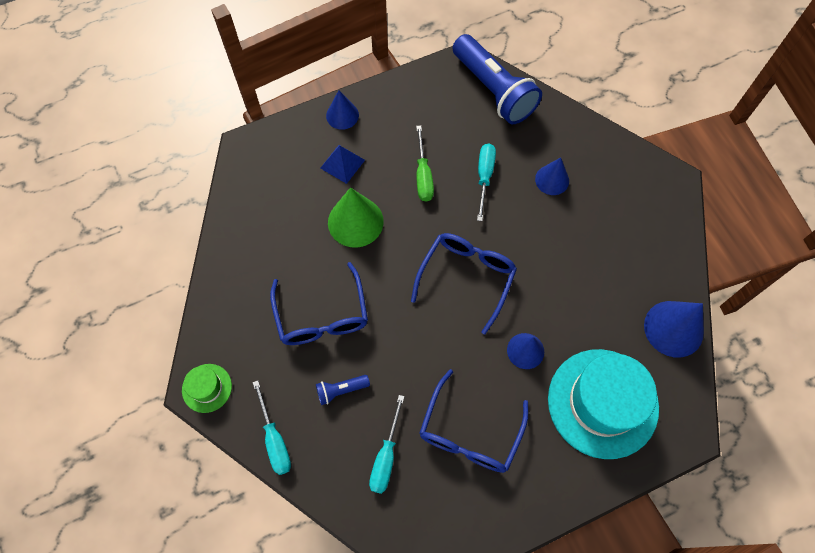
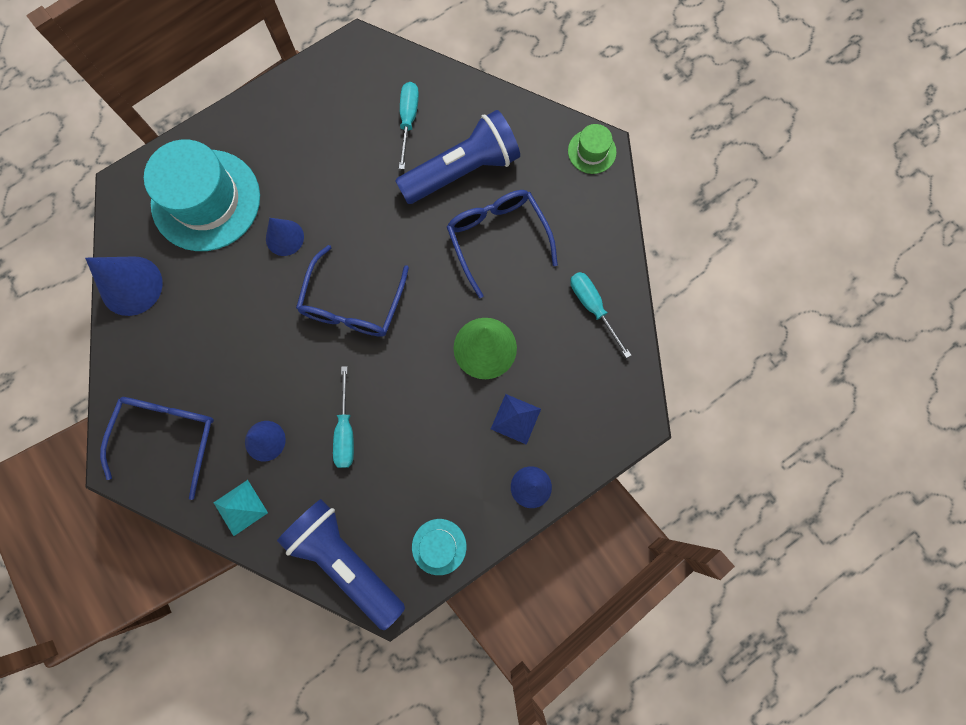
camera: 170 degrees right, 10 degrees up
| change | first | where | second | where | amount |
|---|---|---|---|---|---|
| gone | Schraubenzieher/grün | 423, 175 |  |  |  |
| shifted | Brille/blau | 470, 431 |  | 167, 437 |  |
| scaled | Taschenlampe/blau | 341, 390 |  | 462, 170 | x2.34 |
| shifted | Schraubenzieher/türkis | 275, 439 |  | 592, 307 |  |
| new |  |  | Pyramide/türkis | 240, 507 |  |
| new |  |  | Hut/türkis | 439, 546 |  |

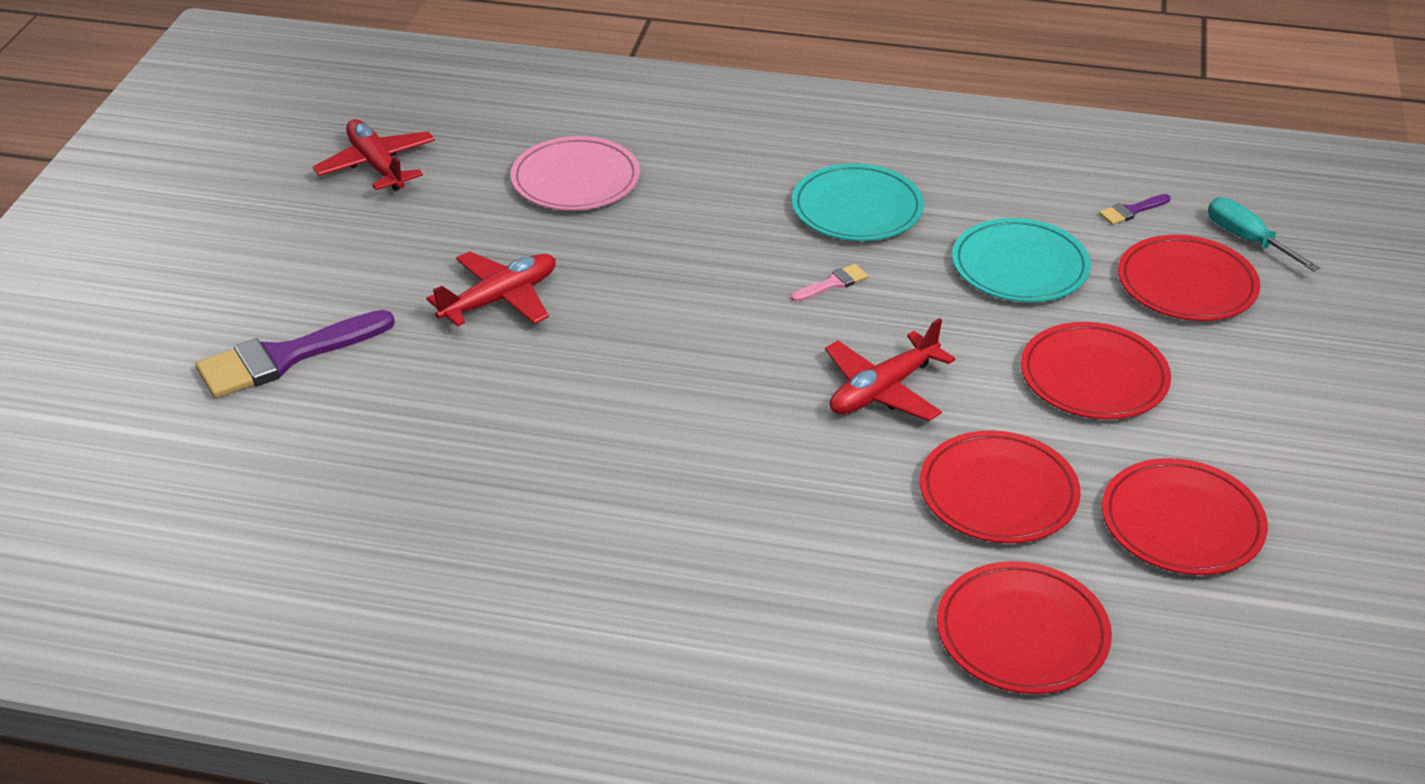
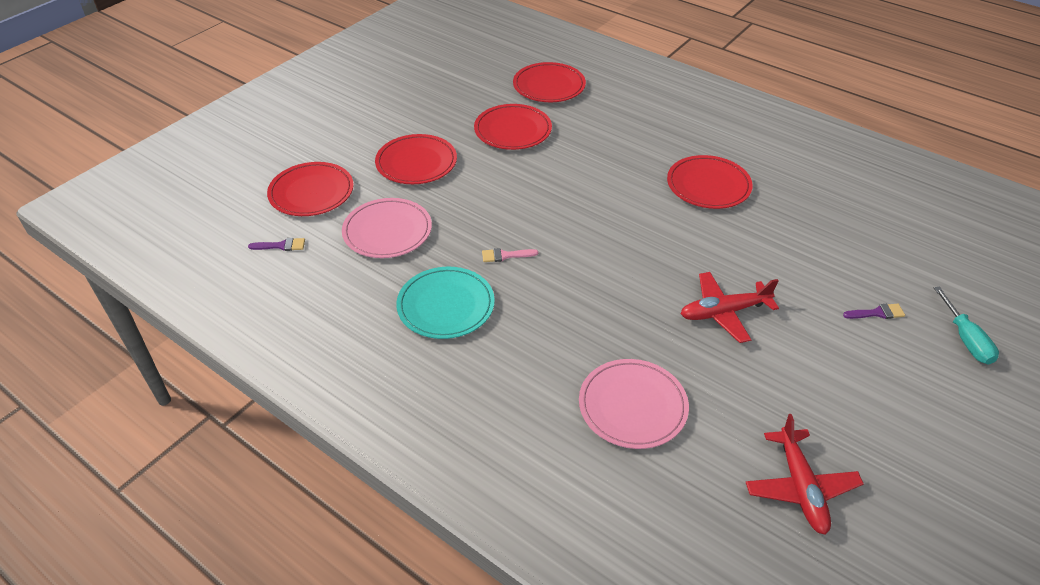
camera: 155 degrees left, 5 degrees up
| change | first | where | second | where | amount |
|---|---|---|---|---|---|
| shifted | Schraubenzieher/türkis | 1247, 240 |  | 965, 339 |  |
| repainted | Teller/türkis | 1020, 266 | Teller/rosa | 387, 231 |  |
| scaled | Pinsel/lila | 284, 357 |  | 877, 313 | x0.45 |
| gone | Flugzeug/rot | 883, 390 |  |  |  |
| shifted | Teller/rot | 1182, 522 |  | 708, 185 |  |

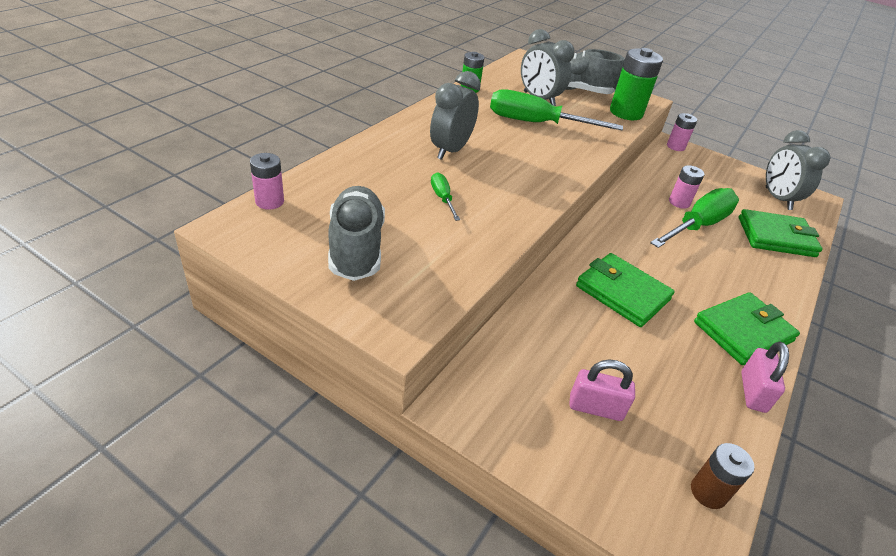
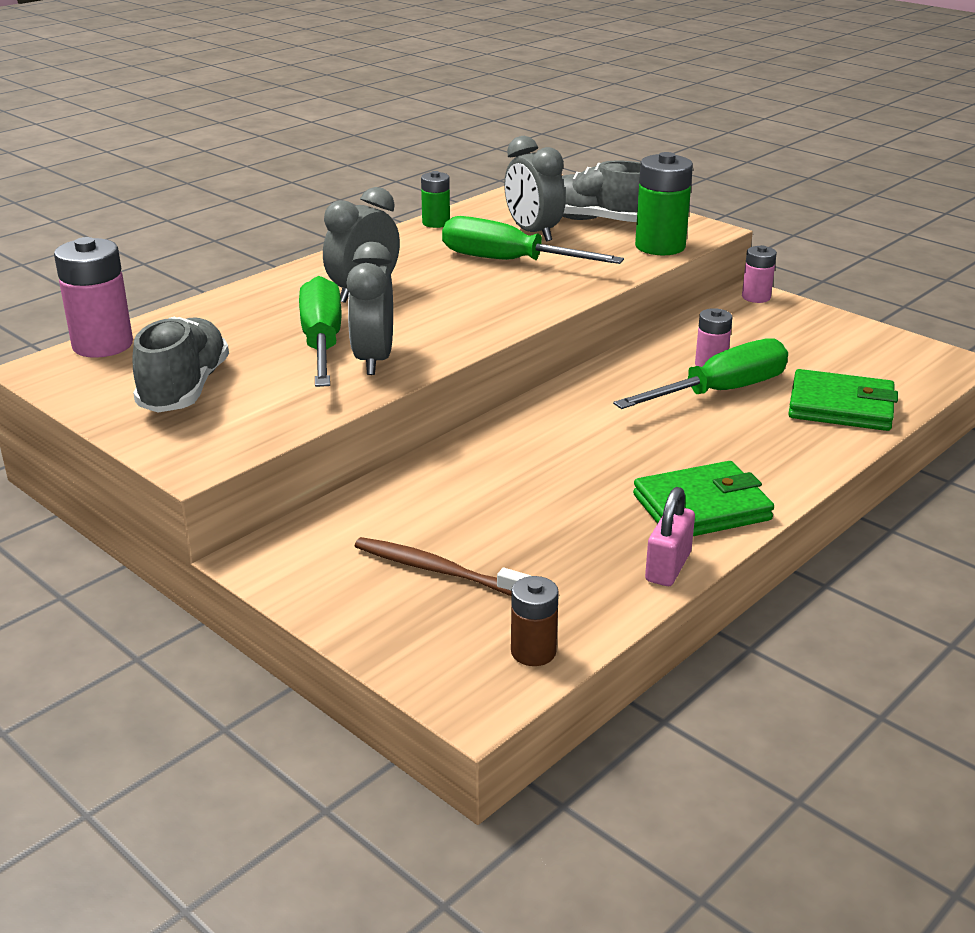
camera: 15 degrees right, 10 degrees down
| change | first | where | second | where | amount |
|---|---|---|---|---|---|
| shifted | Wecker/grau | 777, 199 |  | 373, 360 |  |
| scaled | Batterie/rosa | 269, 201 |  | 102, 345 | x1.72 |
| scaled | Schraubenzieher/grün | 442, 198 |  | 322, 343 | x2.17 |
| gone | Geldbörse/grün | 622, 293 |  |  |  |
| swapped | Vorhängeschloss/rosa | 595, 408 | Zahnbürste/braun | 436, 570 |  |

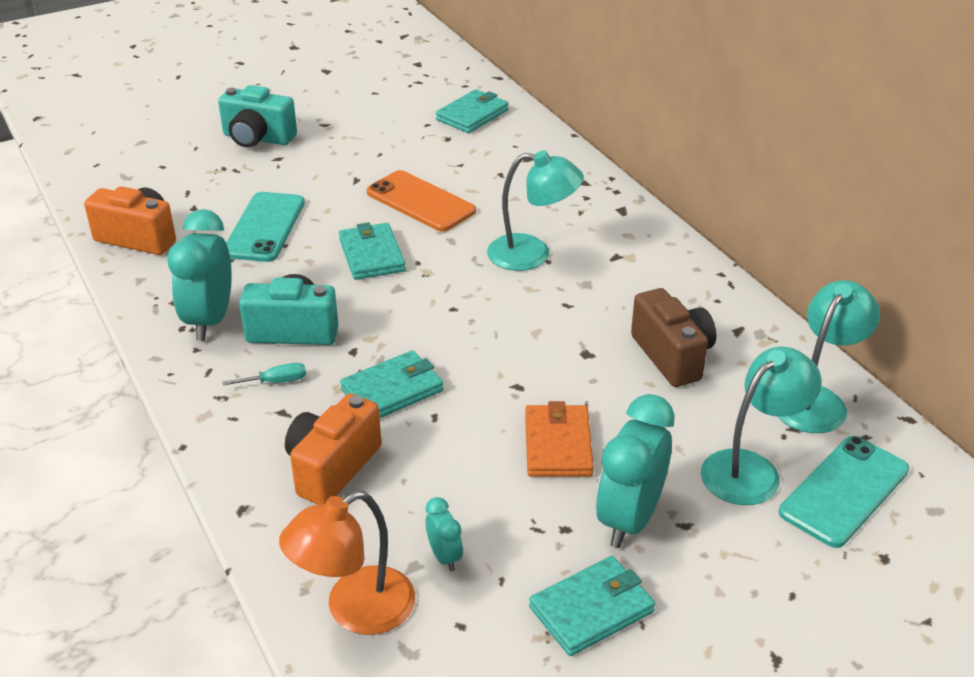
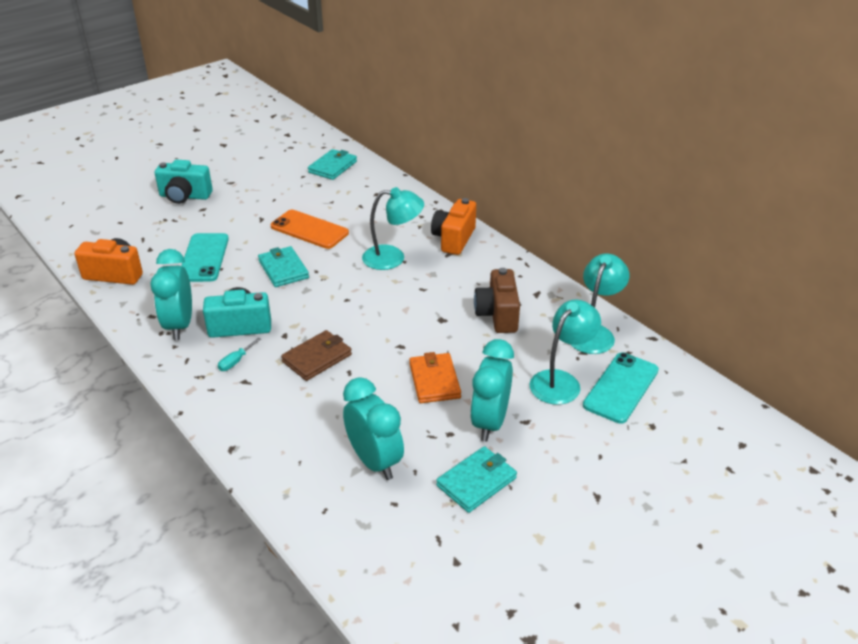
camera: 10 degrees left, 0 degrees up
| change | first | where | second | where | amount |
|---|---|---|---|---|---|
| rotated | Kamera/braun | 672, 356 |  | 498, 315 | 150 degrees counterclockwise |
| repainted | Geldbörse/türkis | 392, 390 | Geldbörse/braun | 317, 358 |  |
| rotated | Schraubenzieher/türkis | 276, 381 |  | 236, 361 | 150 degrees clockwise |
| shifted | Kamera/orange | 332, 467 |  | 454, 239 |  |
| gone | Lampe/orange | 355, 610 |  |  |  |
| scaled | Wecker/türkis | 444, 557 |  | 375, 461 | x2.10 |

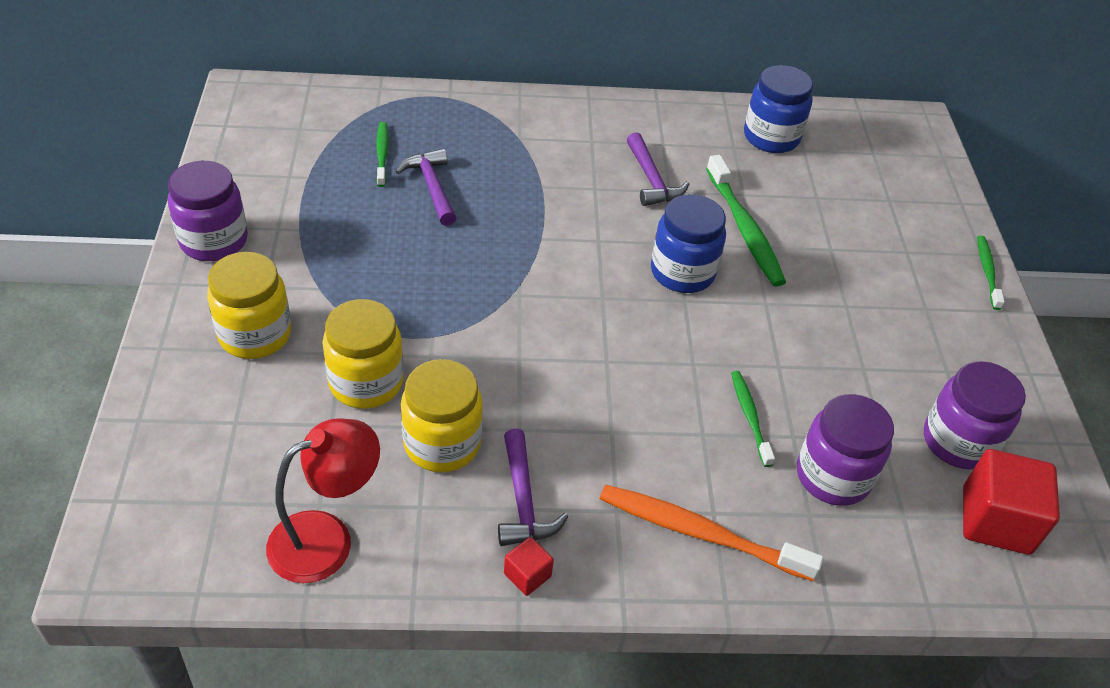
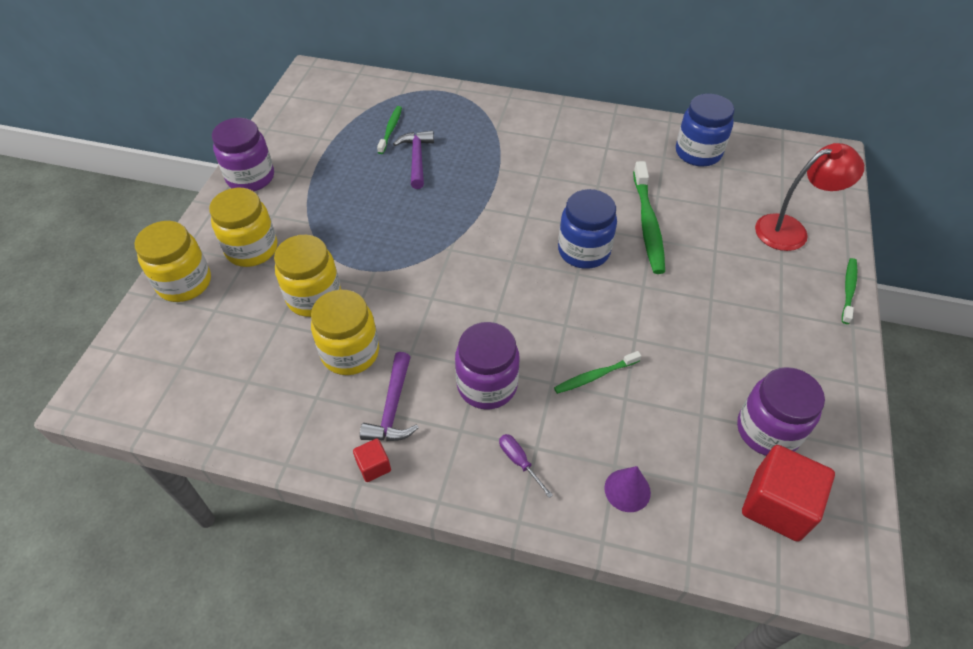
camera: 20 degrees right, 5 degrees up
| change | first | where | second | where | amount |
|---|---|---|---|---|---|
| gone | Hammer/lila | 651, 180 |  |  |  |
| rotated | Zahnbürste/grün | 750, 417 |  | 595, 376 | 120 degrees counterclockwise |
| shifted | Einmachglas/lila | 833, 476 |  | 487, 385 |  |
| shifted | Lampe/rot | 327, 539 |  | 791, 230 |  |
| swapped | Zahnbürste/orange | 700, 533 | Schraubenzieher/lila | 519, 462 |  |
| new |  |  | Einmachglas/gelb | 184, 283 |  |
| new |  |  | Kegel/lila | 627, 490 |  |

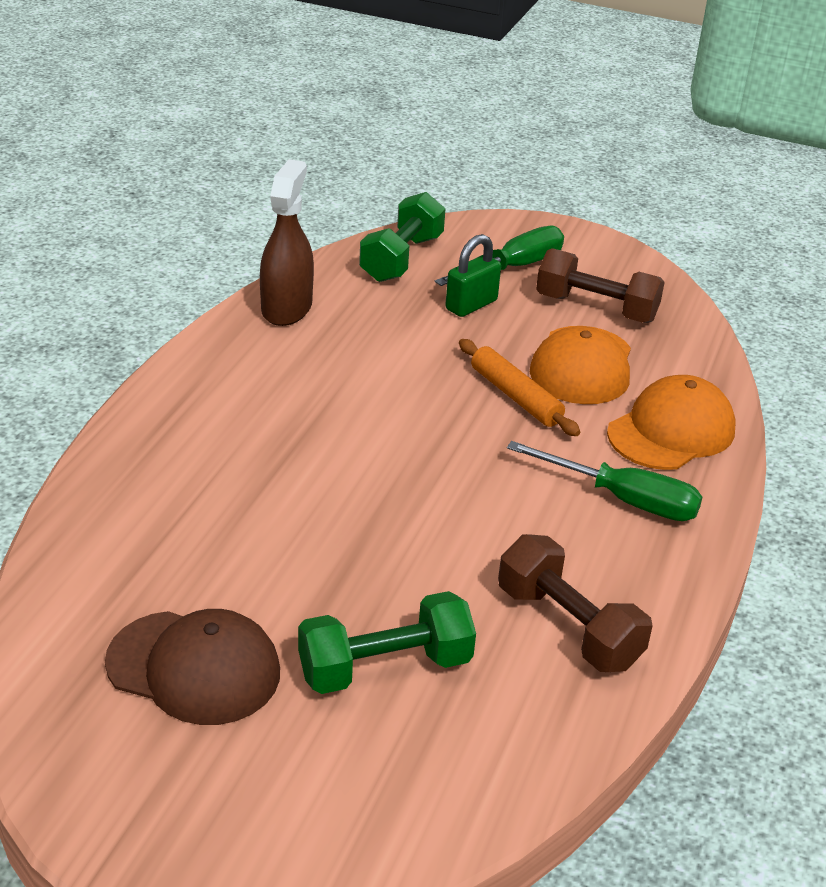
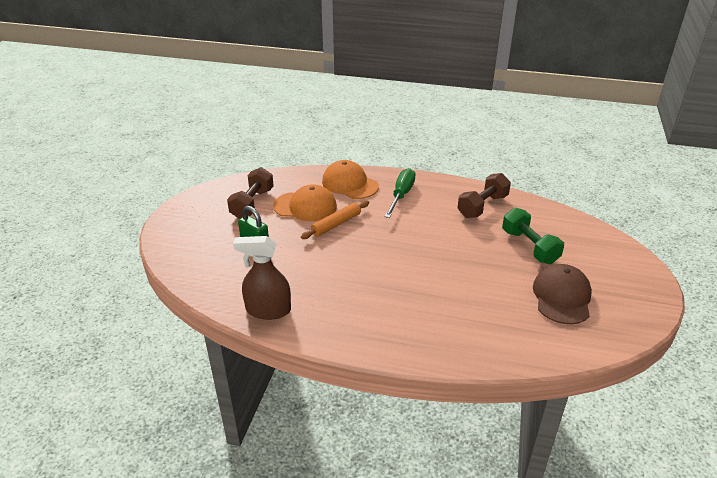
camera: 95 degrees left, 0 degrees up
| change | first | where | second | where | amount |
|---|---|---|---|---|---|
| gone | Hantel/grün | 401, 258 |  |  |  |
| gone | Schraubenzieher/grün | 513, 268 |  |  |  |

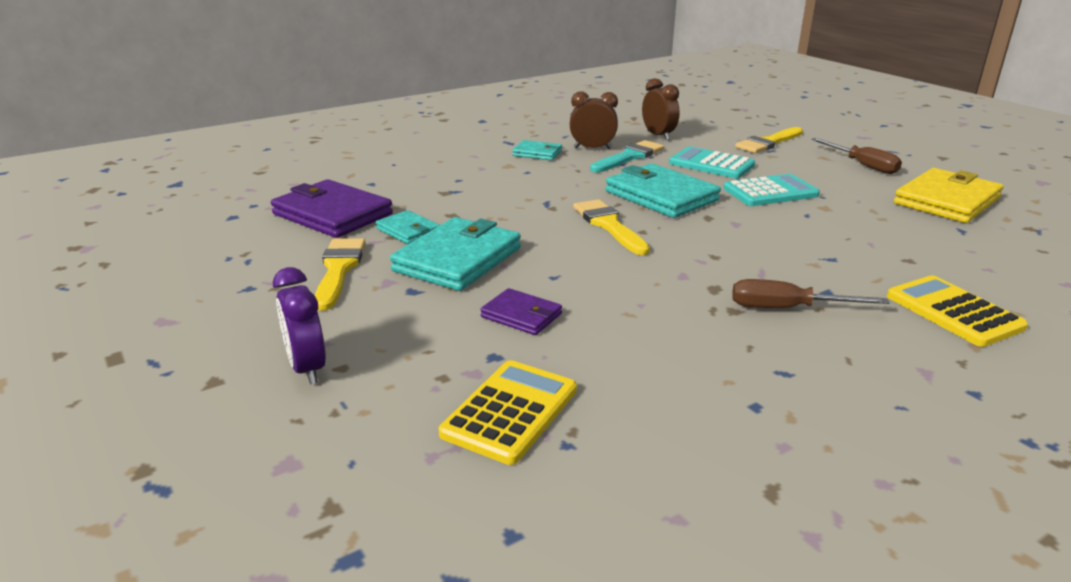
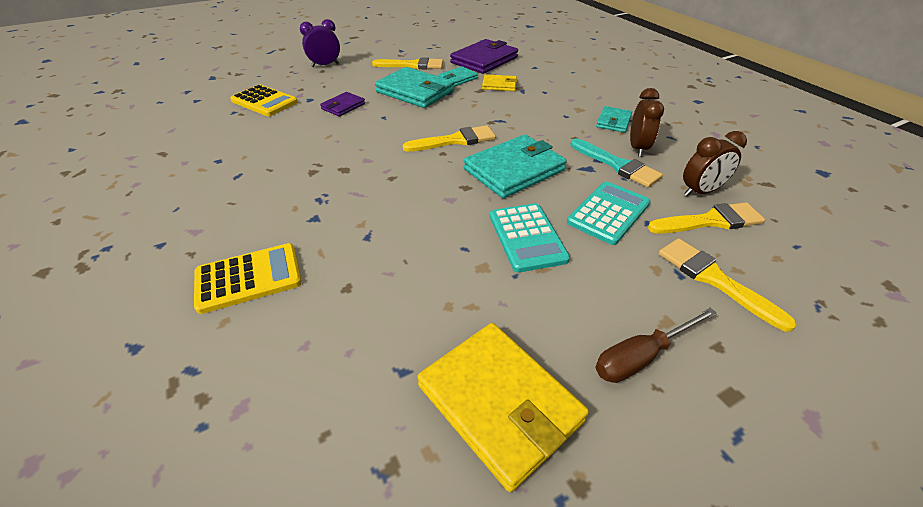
camera: 95 degrees right, 15 degrees up
| change | first | where | second | where | amount |
|---|---|---|---|---|---|
| gone | Schraubenzieher/braun | 787, 308 |  |  |  |
| new |  |  | Geldbörse/gelb | 499, 85 |  |
| new |  |  | Pinsel/gelb | 710, 221 |  |

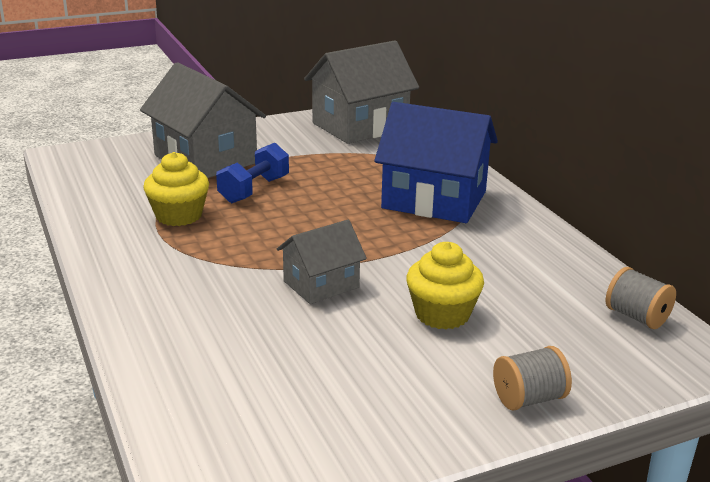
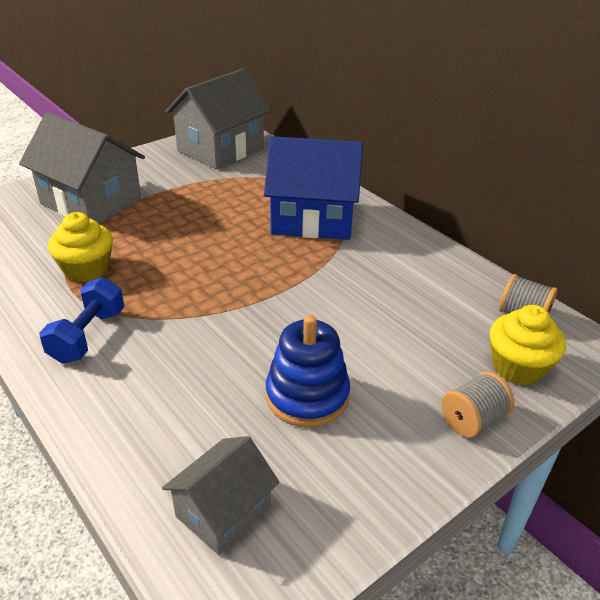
camera: 15 degrees left, 10 degrees up
| change | first | where | second | where | amount |
|---|---|---|---|---|---|
| shifted | Hantel/blau | 254, 190 |  | 88, 336 |  |
| shifted | Haus/grau | 321, 284 |  | 223, 511 |  |
| shifted | Muffin/gelb | 442, 314 |  | 518, 367 |  |
| new |  |  | Stapelspielzeug/blau | 307, 396 |  |

